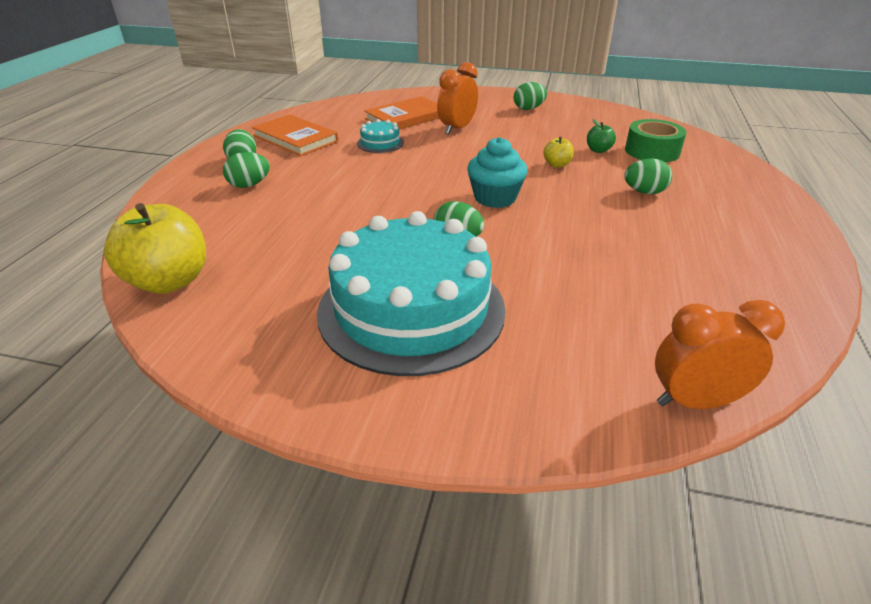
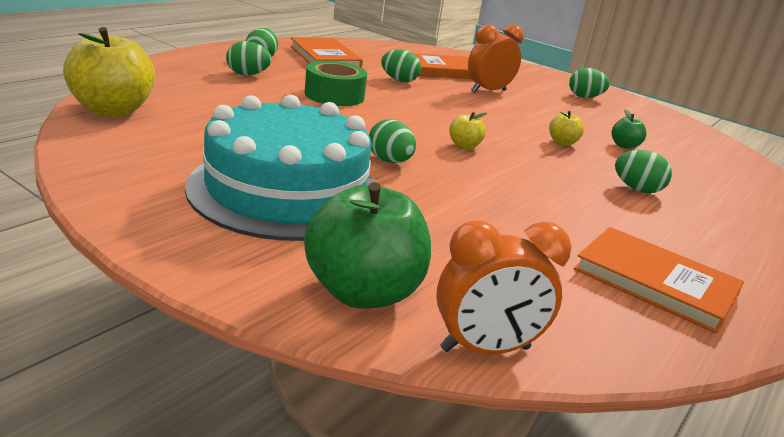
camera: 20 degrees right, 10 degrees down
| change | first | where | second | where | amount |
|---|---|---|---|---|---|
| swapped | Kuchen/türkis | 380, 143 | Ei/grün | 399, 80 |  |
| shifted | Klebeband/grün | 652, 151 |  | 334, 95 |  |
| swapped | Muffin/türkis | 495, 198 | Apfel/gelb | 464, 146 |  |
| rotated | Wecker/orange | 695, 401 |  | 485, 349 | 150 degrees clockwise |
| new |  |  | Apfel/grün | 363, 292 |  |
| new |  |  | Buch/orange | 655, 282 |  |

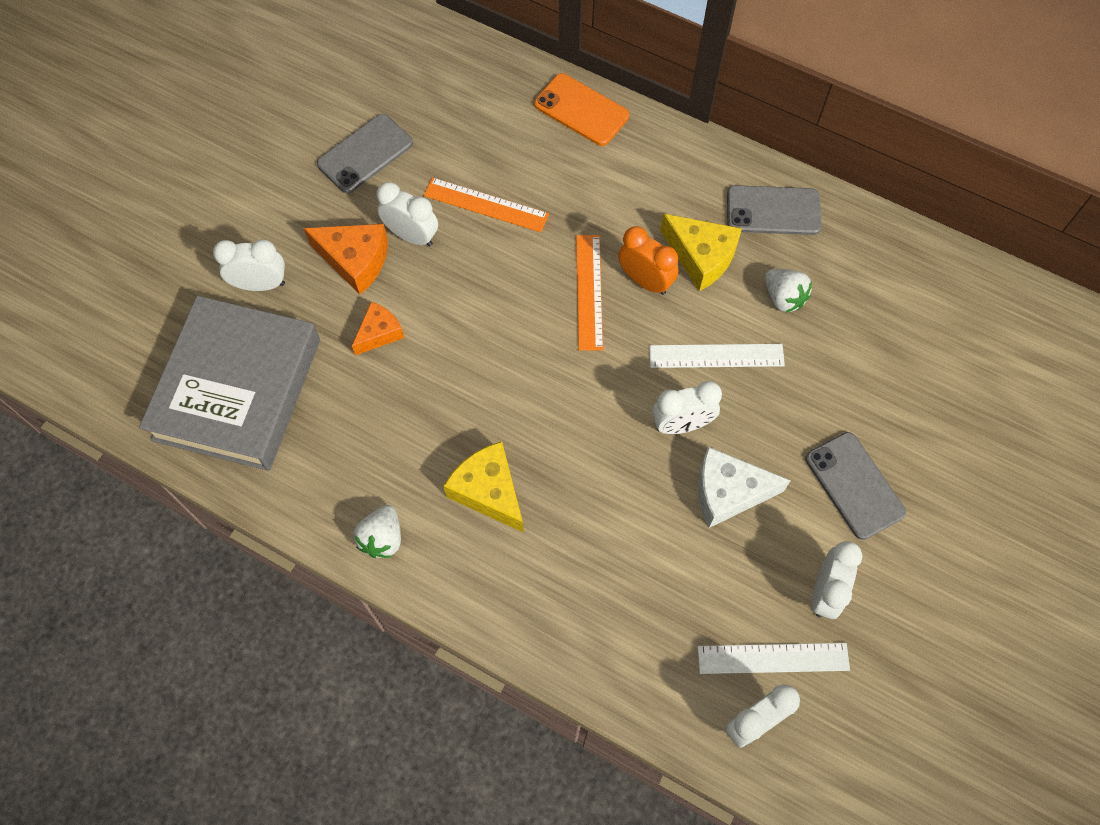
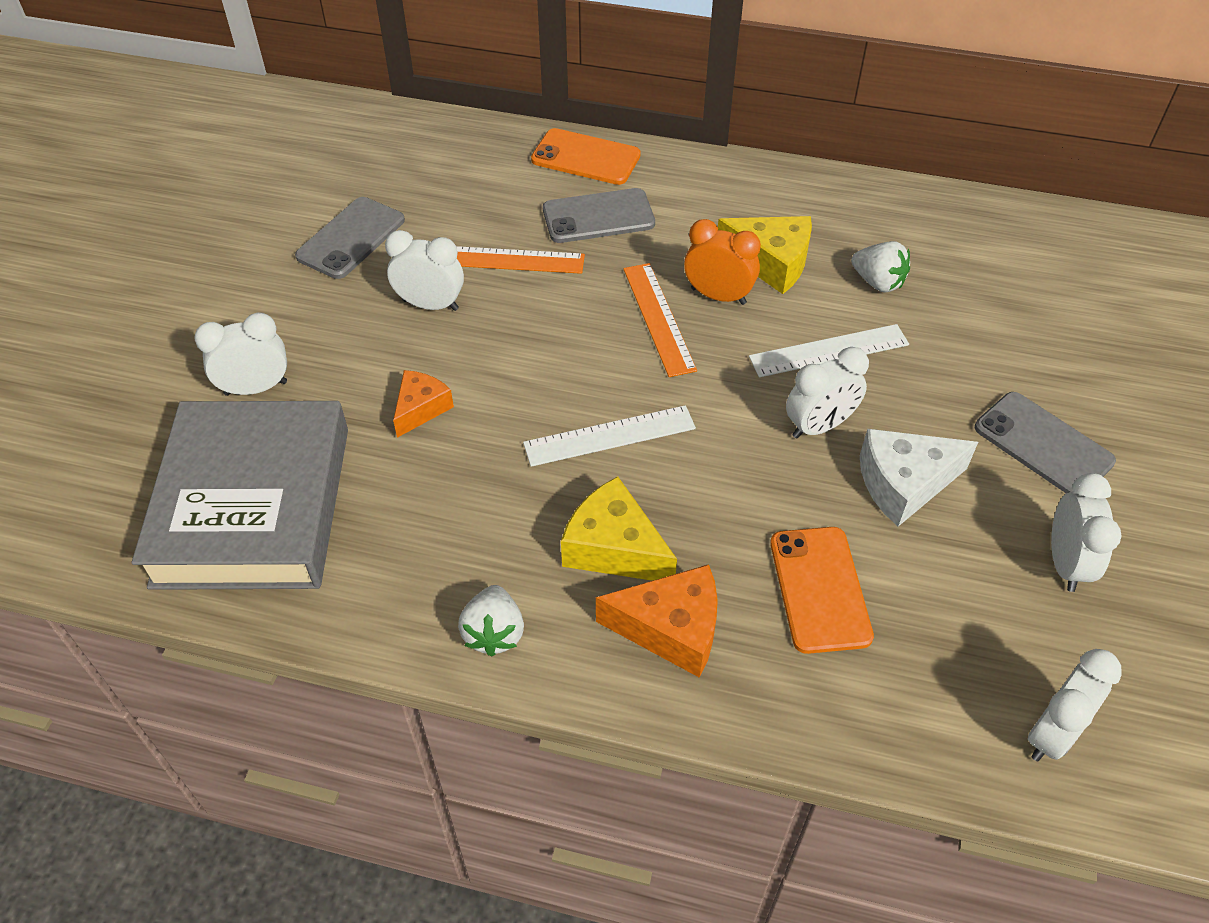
camera: 15 degrees left, 15 degrees down
| change | first | where | second | where | amount |
|---|---|---|---|---|---|
| shifted | Handy/grau | 773, 210 |  | 598, 216 |  |
| shifted | Käse/orange | 355, 261 |  | 671, 629 |  |
| shifted | Lineal/weiß | 773, 658 |  | 609, 435 |  |
| new |  |  | Handy/orange | 820, 589 |  |

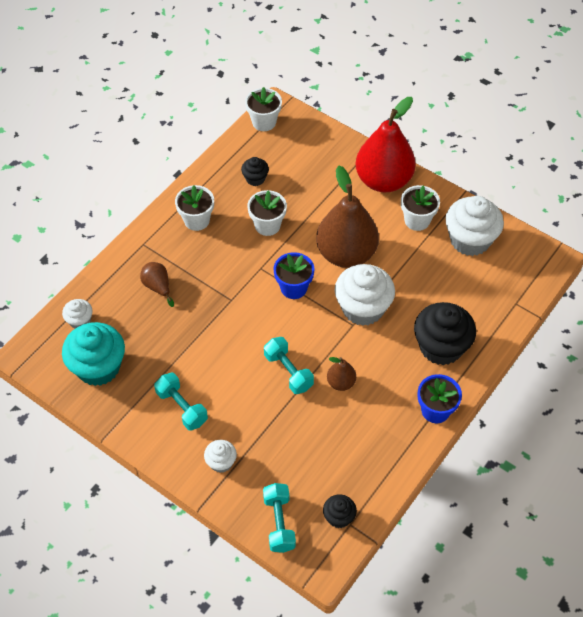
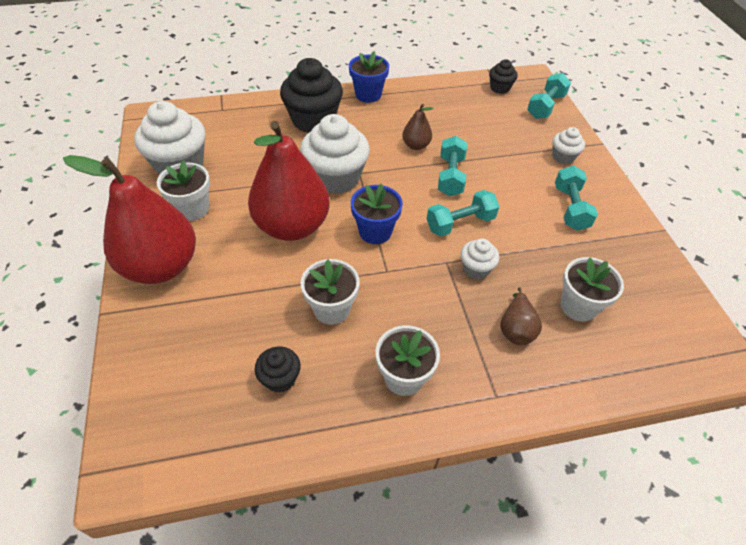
camera: 140 degrees left, 5 degrees down
| change | first | where | second | where | amount |
|---|---|---|---|---|---|
| shifted | Blumentopf/weiß | 264, 122 |  | 578, 306 |  |
| repainted | Birne/braun | 346, 254 | Birne/rot | 292, 226 |  |
| shifted | Muffin/weiß | 80, 321 |  | 476, 269 |  |
| gone | Muffin/türkis | 98, 367 |  |  |  |
| new |  |  | Hantel/türkis | 460, 223 |  |

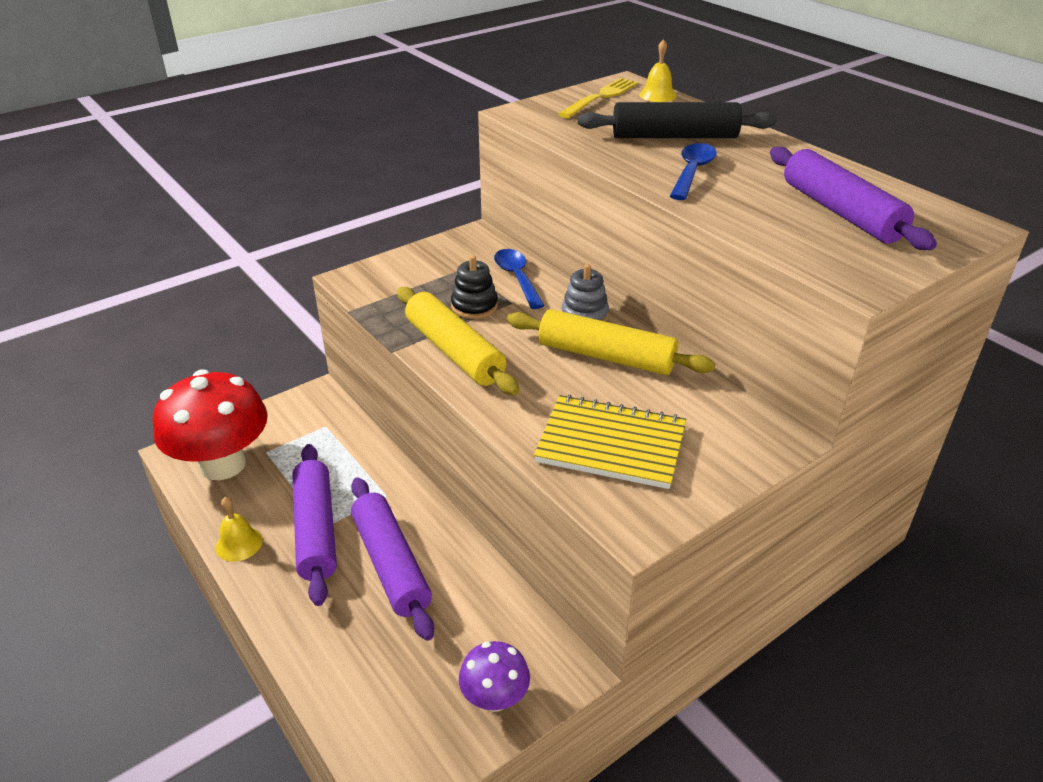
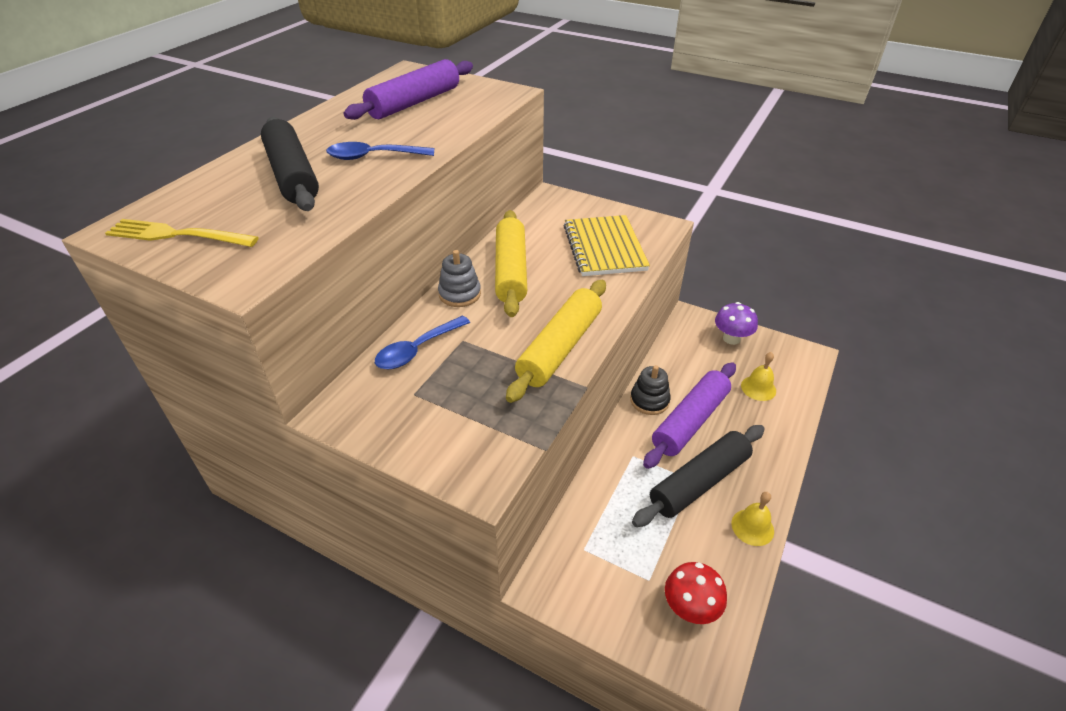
camera: 115 degrees left, 5 degrees up
| change | first | where | second | where | amount |
|---|---|---|---|---|---|
| shifted | Glocke/gelb | 657, 95 |  | 758, 388 |  |
| shifted | Stapelspielzeug/schwarz | 474, 306 |  | 649, 400 |  |
| scaled | Pilz/rot | 223, 464 |  | 690, 608 | x0.51 |
| repainted | Nudelholz/lila | 315, 530 | Nudelholz/schwarz | 699, 482 |  |

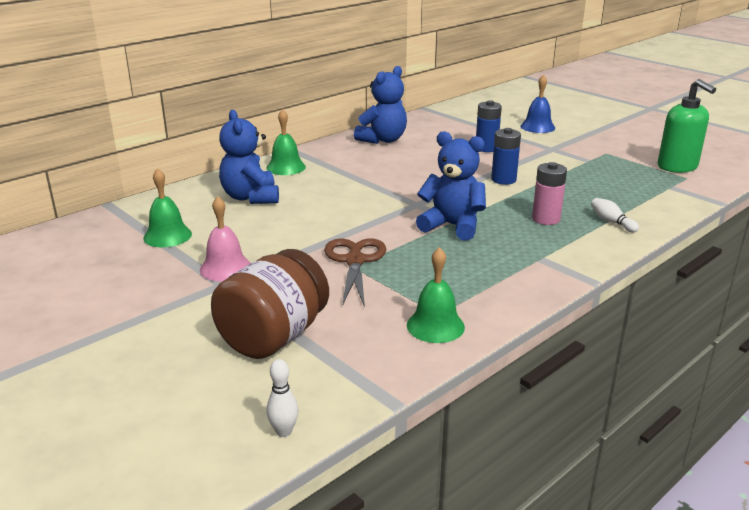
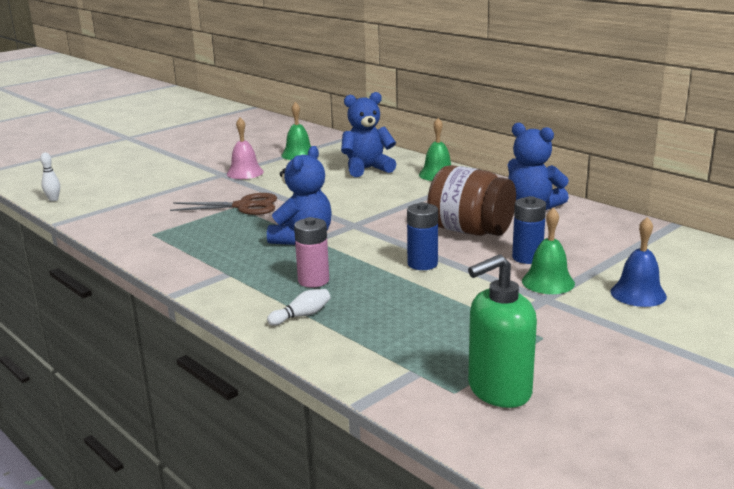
camera: 90 degrees right, 5 degrees down
| change | first | where | second | where | amount |
|---|---|---|---|---|---|
| shifted | Glocke/grün | 435, 326 |  | 548, 282 |  |
| shifted | Einmachglas/braun | 273, 337 |  | 470, 231 |  |

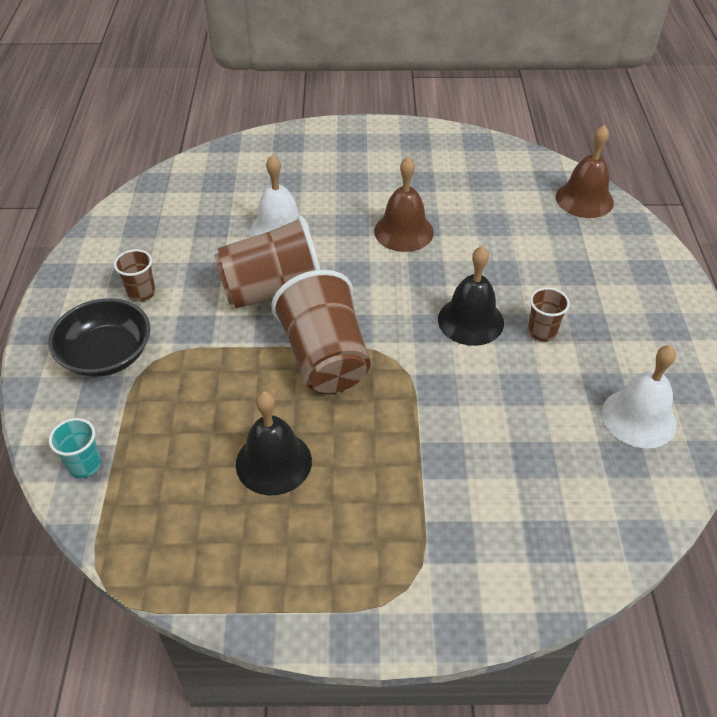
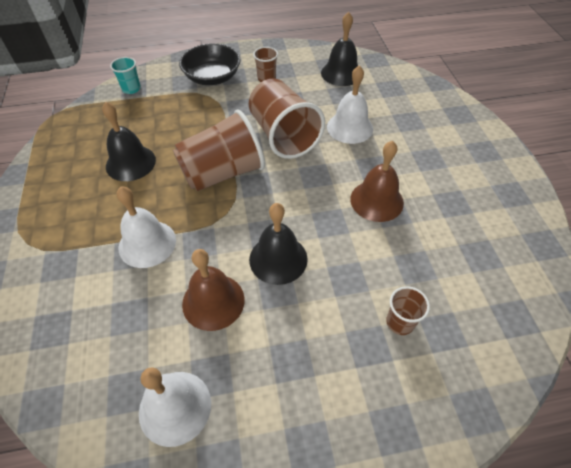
camera: 80 degrees right, 5 degrees up
| change | first | where | second | where | amount |
|---|---|---|---|---|---|
| shifted | Glocke/braun | 584, 199 |  | 213, 301 |  |
| shifted | Becher/braun | 542, 332 |  | 400, 322 |  |
| new |  |  | Glocke/schwarz | 341, 73 |  |
| new |  |  | Glocke/weiß | 147, 243 |  |

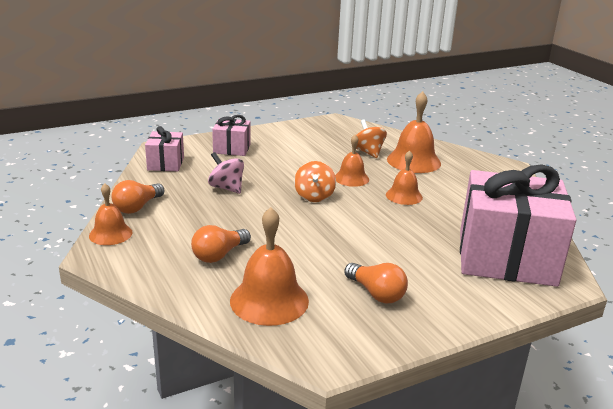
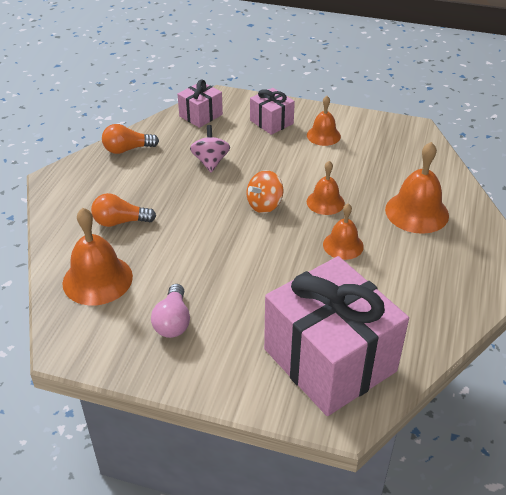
camera: 45 degrees right, 15 degrees up
| change | first | where | second | where | amount |
|---|---|---|---|---|---|
| gone | Kreisel/orange | 368, 152 |  |  |  |
| shifted | Glocke/orange | 110, 234 |  | 323, 135 |  |
| repainted | Glühbirne/orange | 376, 293 | Glühbirne/rosa | 173, 321 |  |

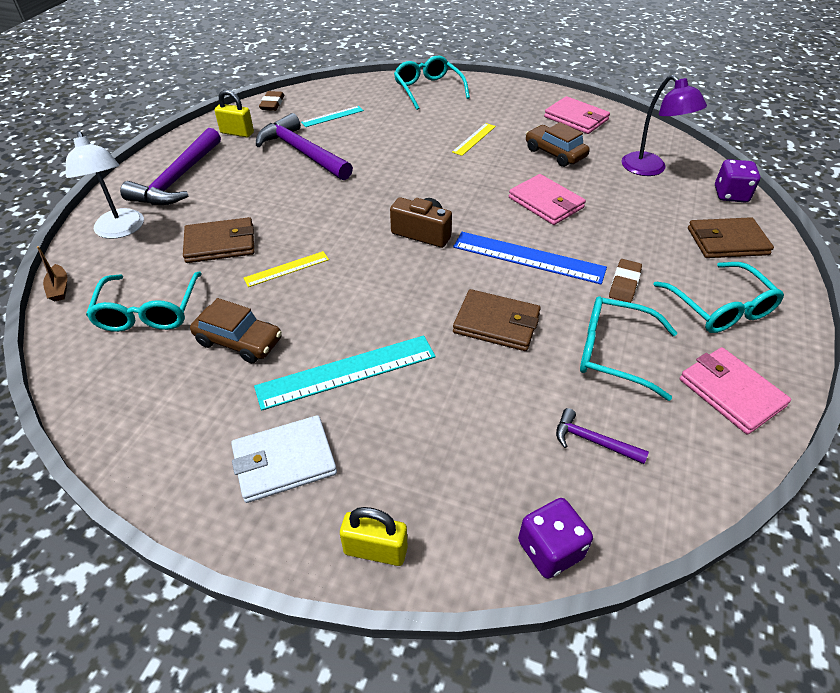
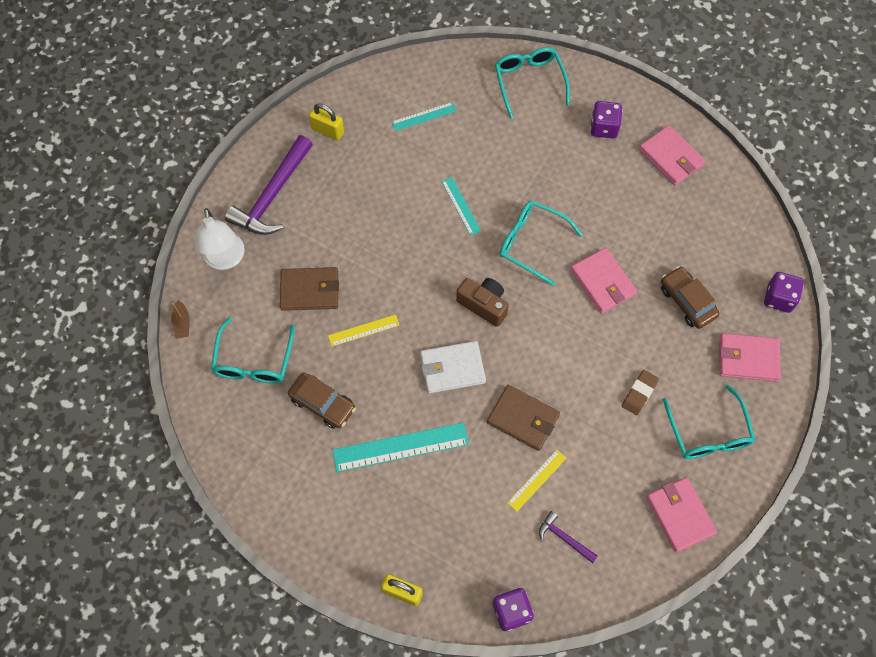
camera: 10 degrees right, 20 degrees up
| change | first | where | second | where | amount |
|---|---|---|---|---|---|
| gone | Lampe/lila | 650, 169 |  |  |  |
| gone | Radiergummi/braun | 272, 104 |  |  |  |
| gone | Hammer/lila | 302, 152 |  |  |  |
| shifted | Auto/braun | 555, 153 |  | 687, 301 |  |
| shifted | Lineal/gelb | 474, 139 |  | 536, 480 |  |
| repainted | Geldbörse/braun | 727, 241 | Geldbörse/rosa | 748, 358 |  |
| gone | Lineal/blau | 528, 257 |  |  |  |
| shifted | Brille/türkis | 613, 353 |  | 531, 243 |  |
| shifted | Geldbörse/weiß | 284, 461 |  | 452, 368 |  |
| new |  |  | Spielwürfel/lila | 604, 127 |  |
| new |  |  | Lineal/türkis | 460, 206 |  |

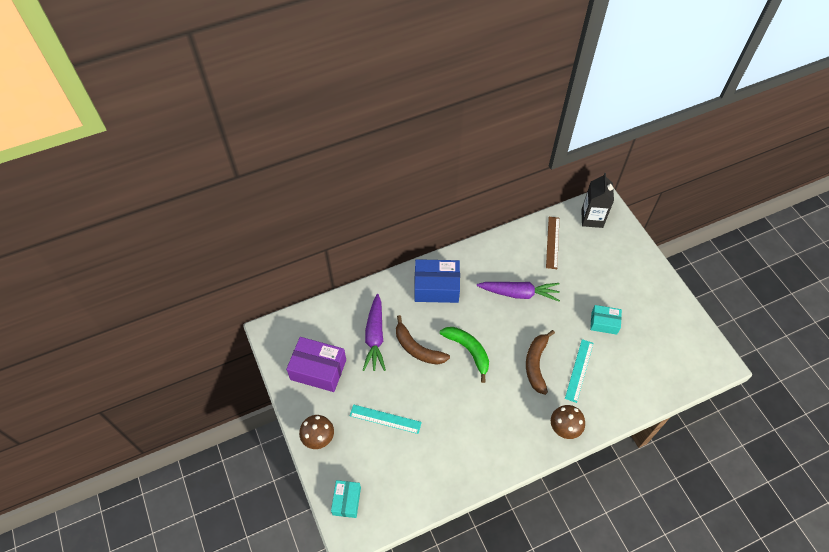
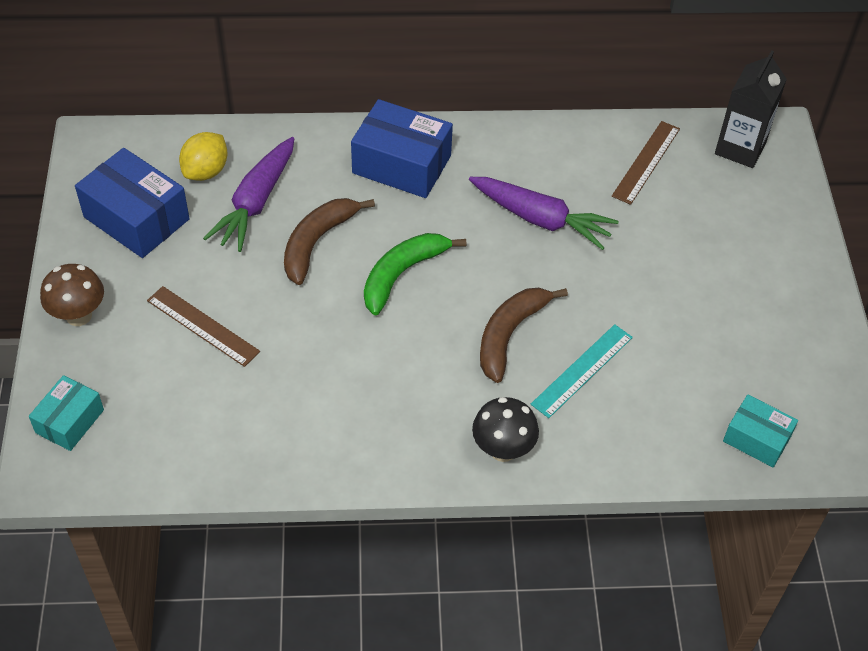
camera: 20 degrees right, 5 degrees down
| change | first | where | second | where | amount |
|---|---|---|---|---|---|
| shifted | Schachtel/türkis | 604, 323 |  | 756, 439 |  |
| rotated | Banane/braun | 417, 348 |  | 317, 242 | 60 degrees clockwise |
| rotated | Banane/grün | 468, 350 |  | 402, 274 | 120 degrees counterclockwise |
| repainted | Schachtel/lila | 318, 369 | Schachtel/blau | 136, 218 |  |
| repainted | Lineal/türkis | 385, 419 | Lineal/braun | 202, 326 |  |
| repainted | Pilz/braun | 564, 428 | Pilz/schwarz | 503, 450 |  |
| new |  |  | Zitrone/gelb | 206, 171 |  |

